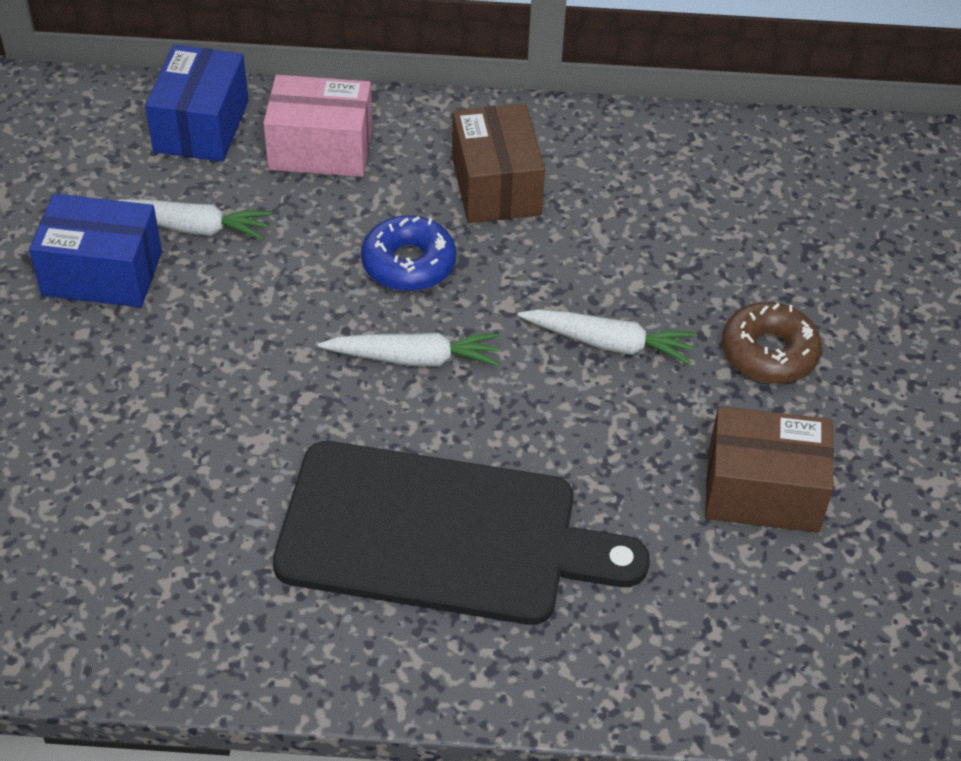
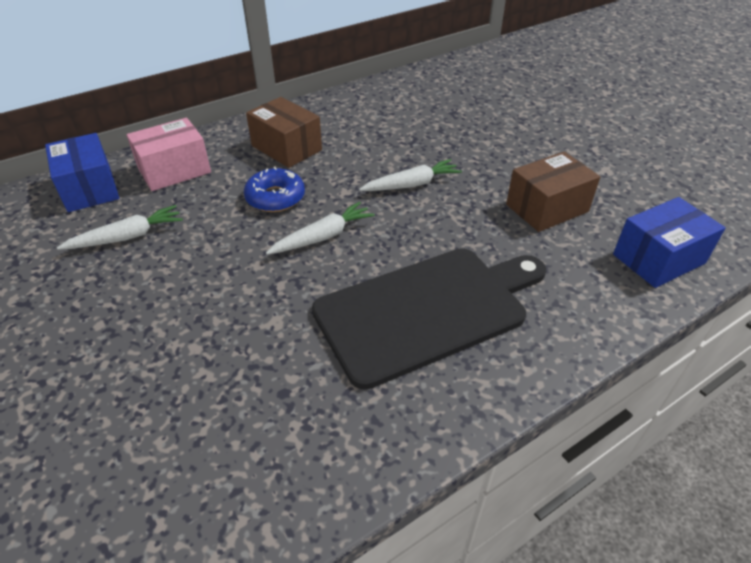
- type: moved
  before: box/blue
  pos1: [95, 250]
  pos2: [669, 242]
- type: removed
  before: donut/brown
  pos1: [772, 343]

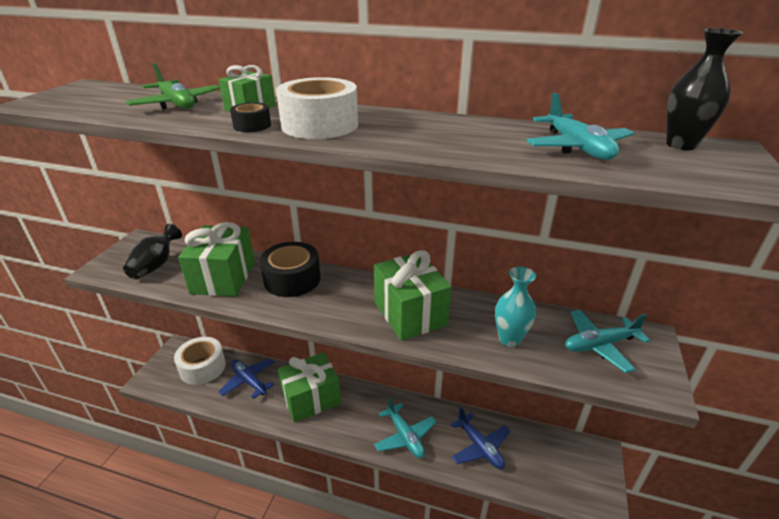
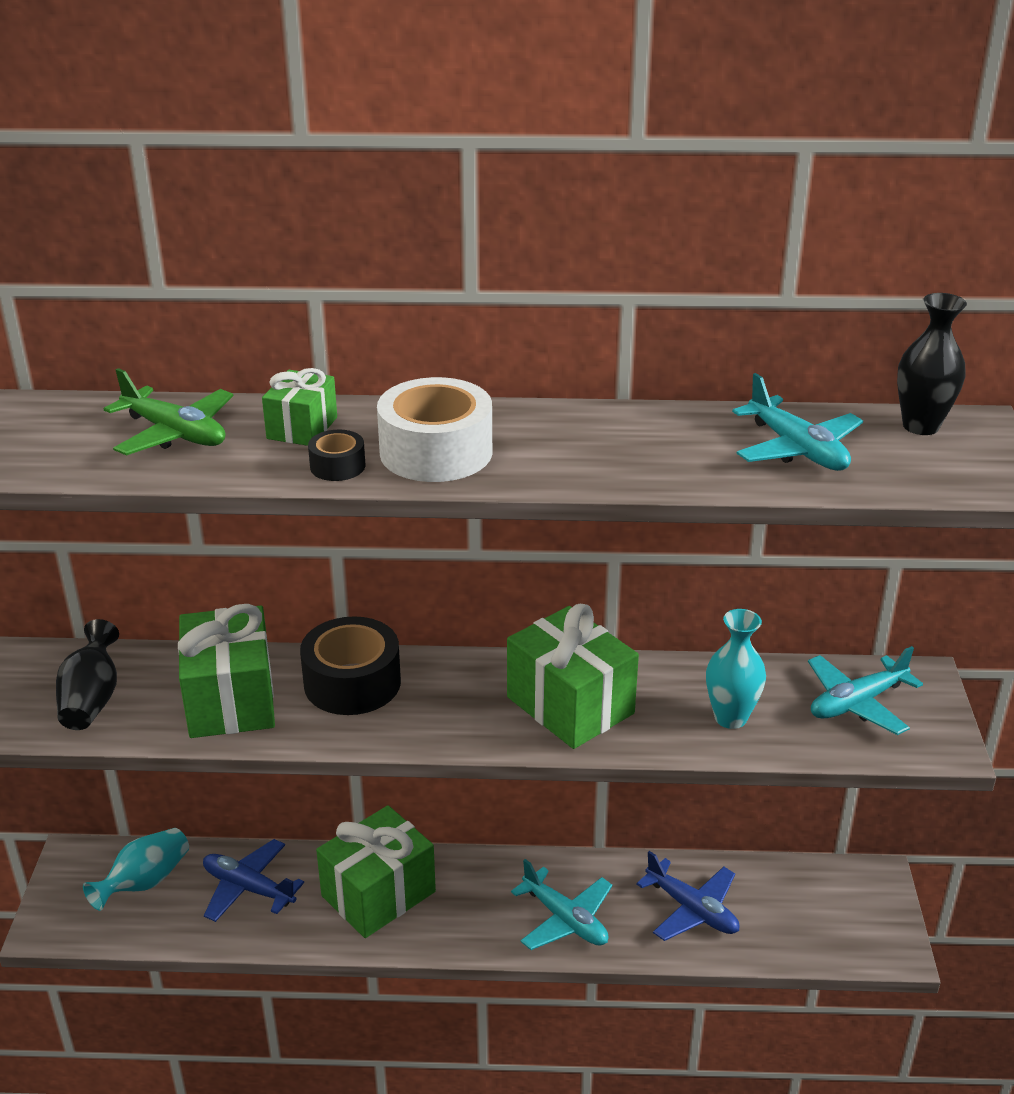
- type: replaced
  before: tape/white
  after: vase/turquoise
  pos1: [200, 361]
  pos2: [136, 869]

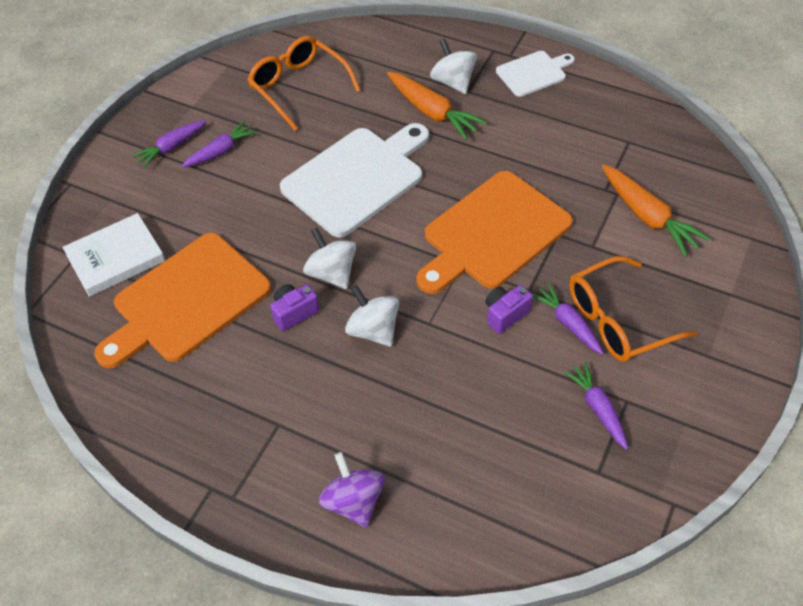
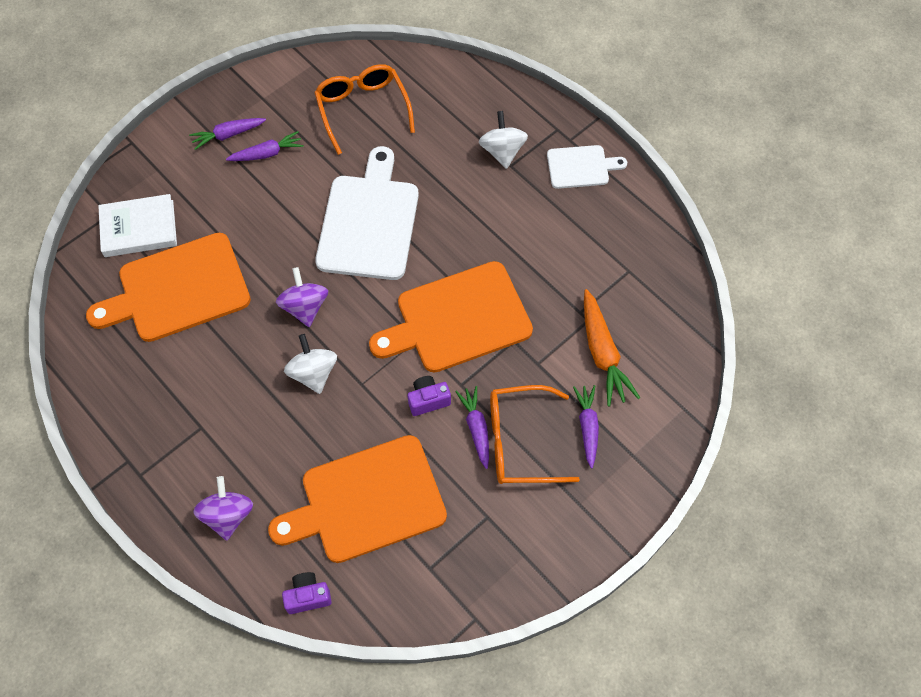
- type: added
  after: cutting board/orange
  pos2: [357, 499]
- type: recoloured
  before: spinning top/white
  after: spinning top/purple
  pos1: [329, 258]
  pos2: [302, 297]
- type: moved
  before: camera/purple
  pos1: [294, 307]
  pos2: [307, 593]
- type: turned
  before: cutting board/white
  pos1: [354, 180]
  pos2: [367, 213]
  turn: -60
- type: moved
  before: carrot/purple
  pos1: [595, 406]
  pos2: [586, 426]
- type: removed
  before: carrot/orange
  pos1: [437, 106]

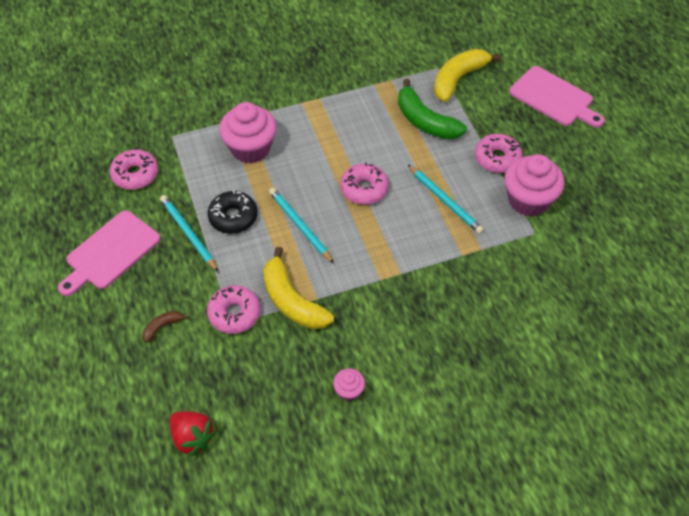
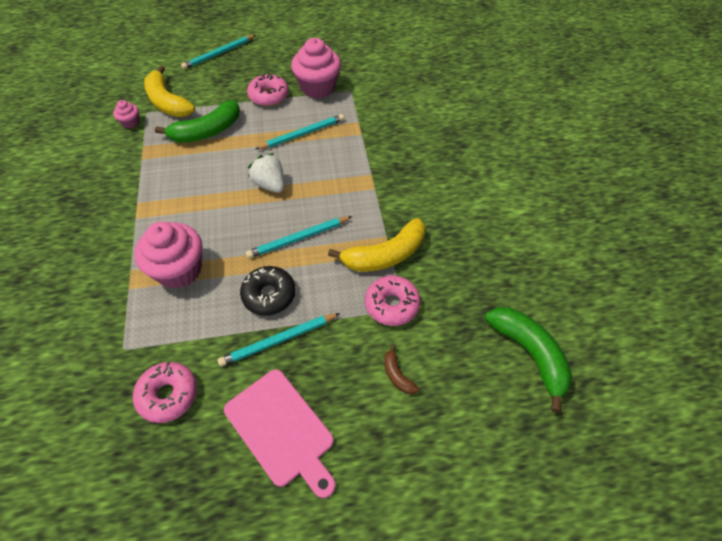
- type: moved
  before: cupcake/pink
  pos1: [349, 384]
  pos2: [126, 114]
- type: replaced
  before: cutting board/pink
  after: pencil/turquoise
  pos1: [557, 97]
  pos2: [218, 52]
- type: replaced
  before: donut/pink
  after: strawberry/white
  pos1: [364, 183]
  pos2: [266, 173]
- type: replaced
  before: strawberry/red
  after: banana/green
  pos1: [193, 434]
  pos2: [528, 360]

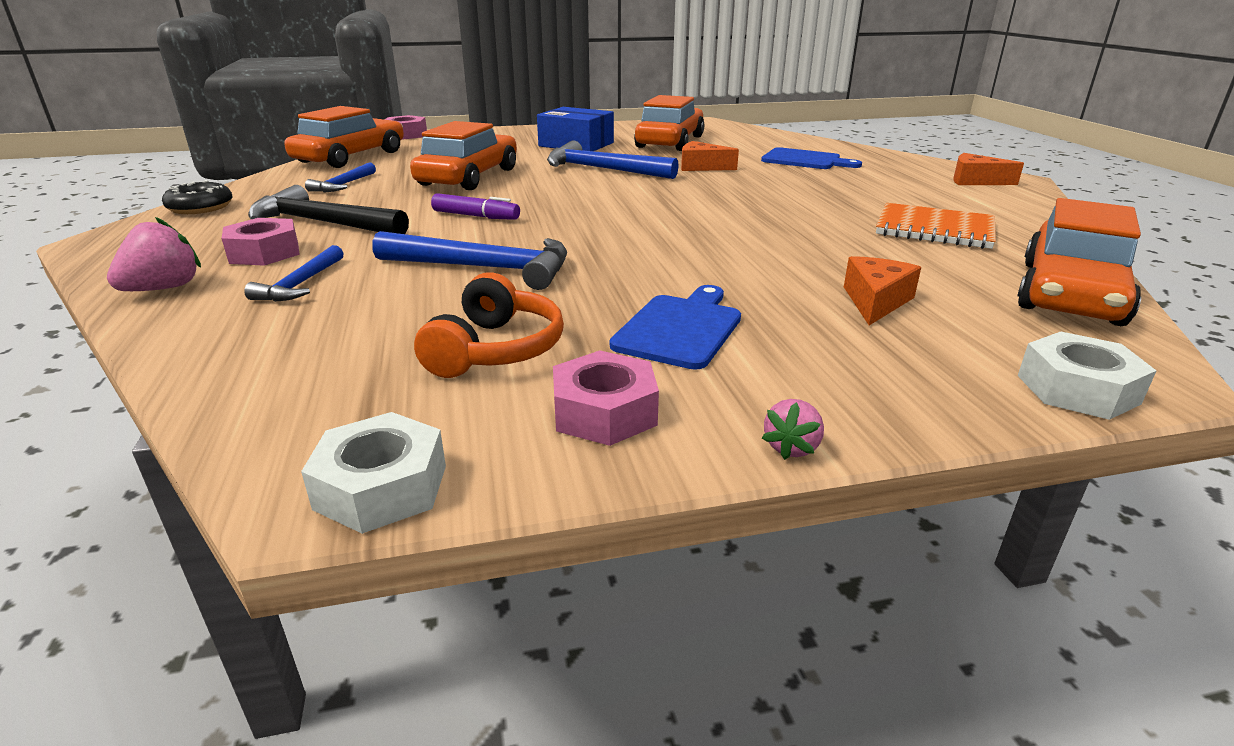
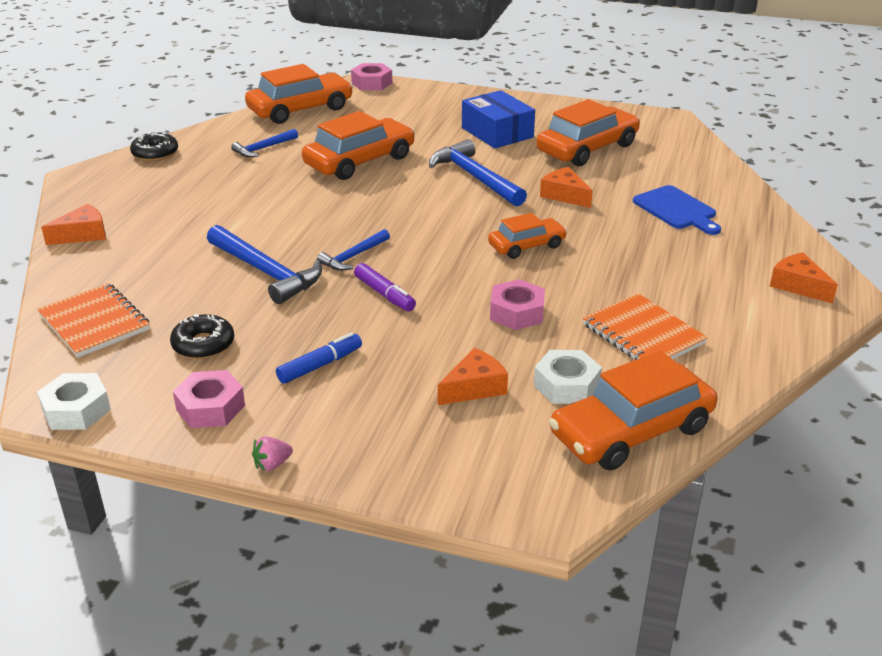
- type: added
  after: notebook/orange
  pos2: [93, 320]
- type: replaced
  before: strawberry/pink
  after: cheese/orange
  pos1: [154, 254]
  pos2: [73, 224]
- type: replaced
  before: headphones/orange
  after: donut/black
  pos1: [489, 325]
  pos2: [202, 336]
- type: replaced
  before: cutting board/blue
  after: marker/blue
  pos1: [675, 327]
  pos2: [319, 358]
- type: moved
  before: hammer/blue
  pos1: [294, 273]
  pos2: [353, 250]
- type: moved
  before: marker/purple
  pos1: [475, 206]
  pos2: [385, 287]
- type: added
  after: car/orange
  pos2: [527, 236]
- type: moved
  before: nut/pink
  pos1: [260, 242]
  pos2: [517, 304]
- type: moved
  before: nut/white
  pos1: [1087, 375]
  pos2: [568, 377]
- type: removed
  before: hammer/black
  pos1: [328, 209]

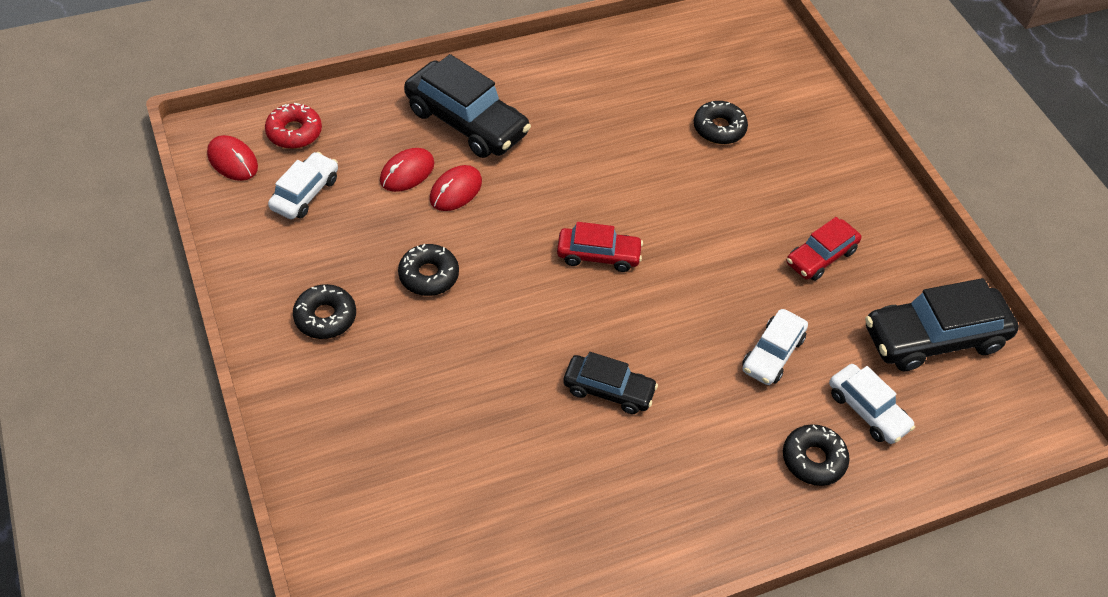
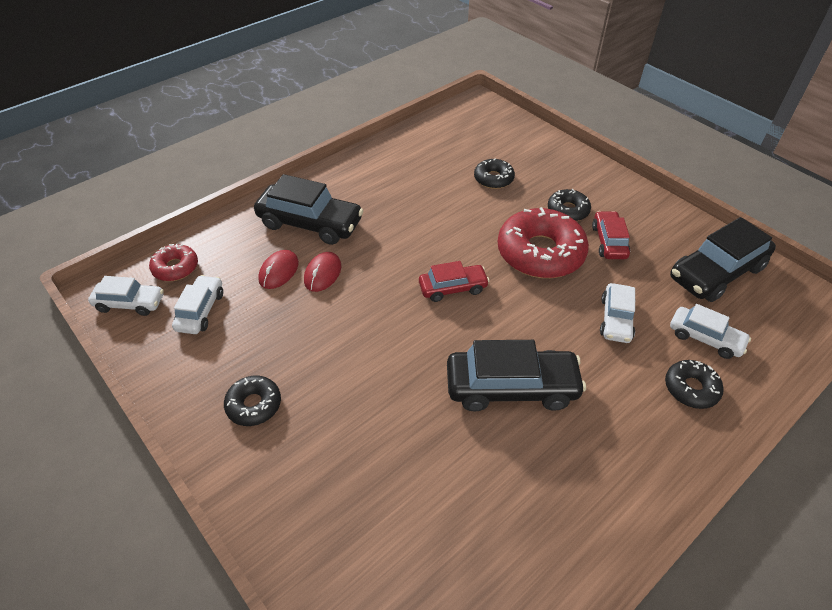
- type: replaced
  before: mouse/red
  after: car/white
  pos1: [232, 158]
  pos2: [126, 296]
- type: resized
  before: car/black
  pos1: [610, 383]
  pos2: [516, 376]
  scale: 1.7
- type: added
  after: donut/red
  pos2: [543, 242]
- type: moved
  before: donut/black
  pos1: [428, 270]
  pos2: [569, 205]
- type: turned
  before: car/red
  pos1: [824, 249]
  pos2: [611, 235]
  turn: 150

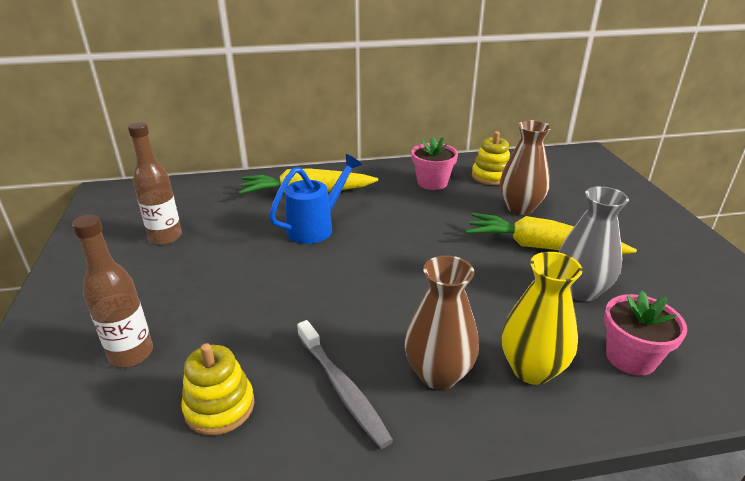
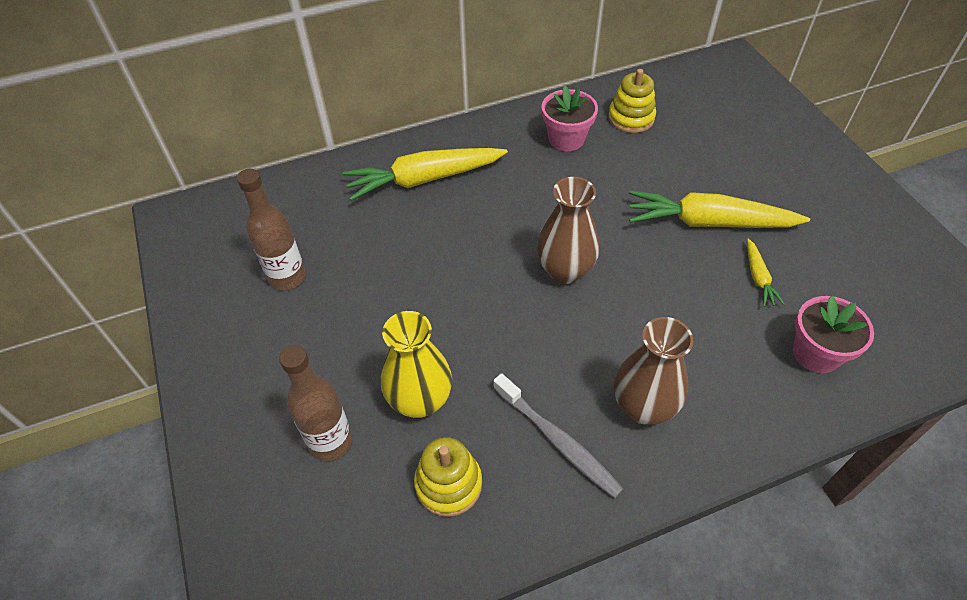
- type: moved
  before: vase/yellow
  pos1: [542, 318]
  pos2: [416, 364]
- type: moved
  before: vase/brown
  pos1: [525, 167]
  pos2: [568, 230]
- type: replaced
  before: vase/grey
  after: carrot/yellow
  pos1: [594, 243]
  pos2: [766, 272]
- type: removed
  before: watering can/blue
  pos1: [315, 199]

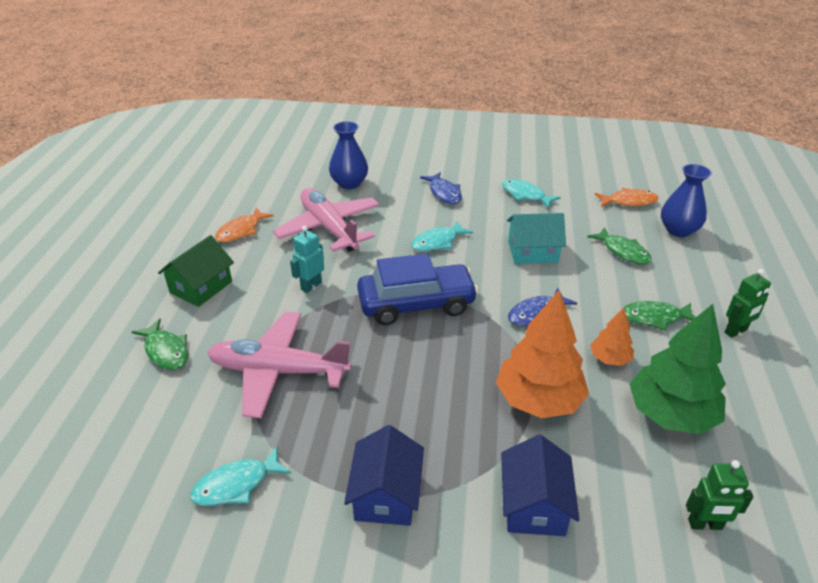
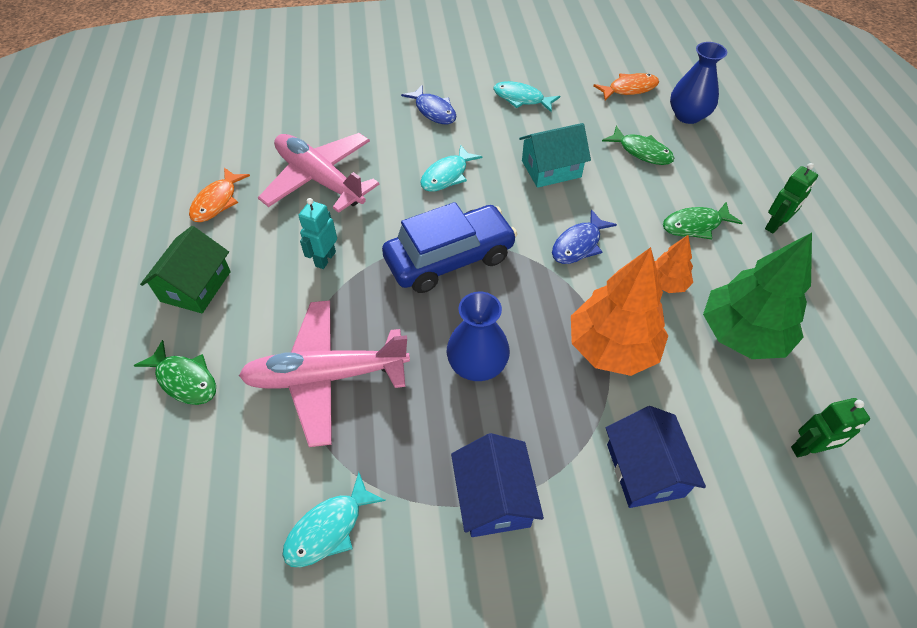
- type: moved
  before: vase/blue
  pos1: [348, 155]
  pos2: [478, 336]

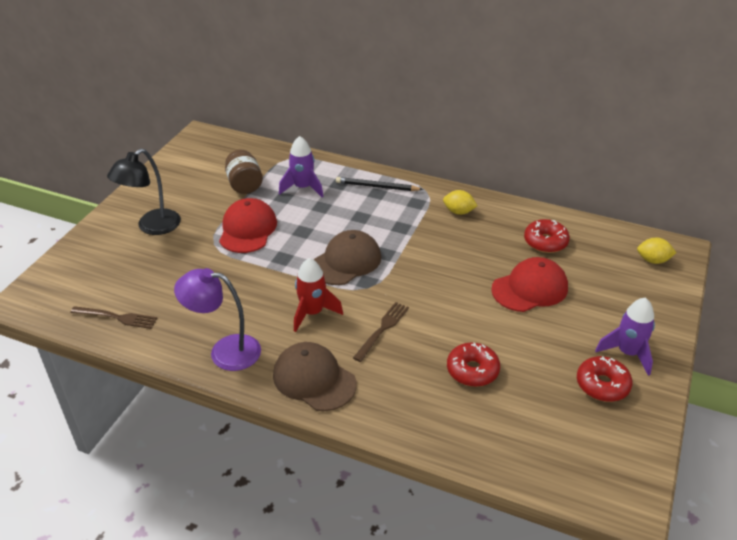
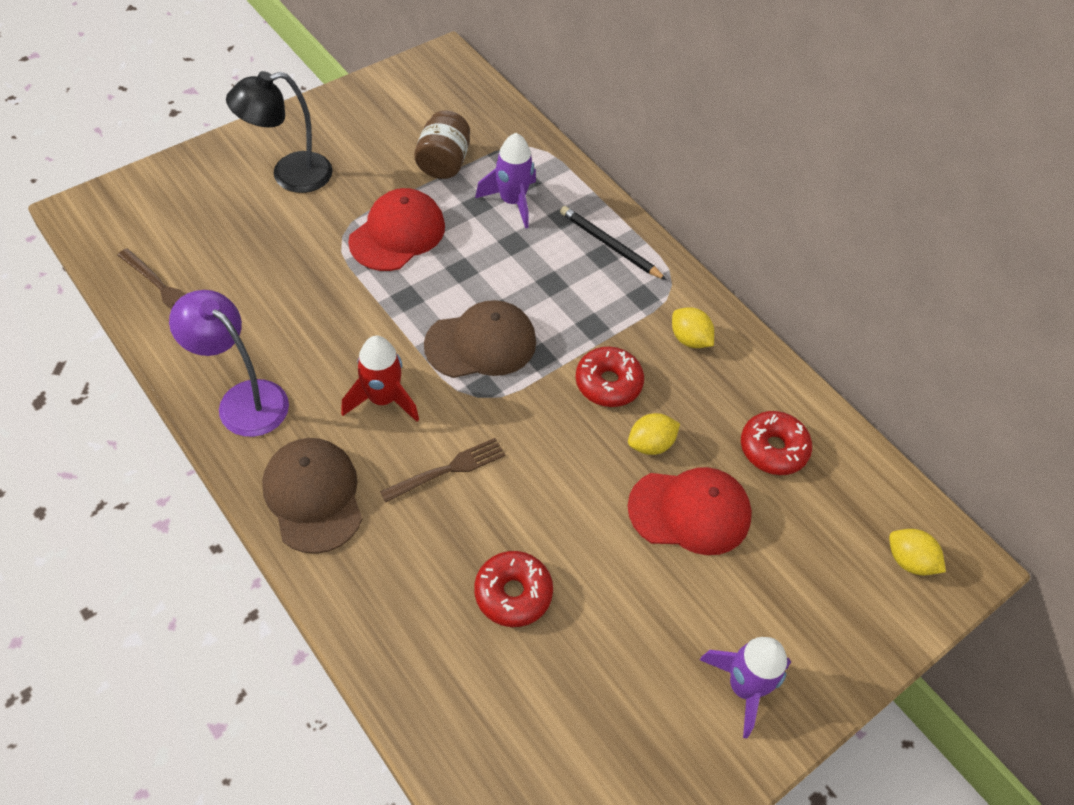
- type: moved
  before: donut/red
  pos1: [605, 379]
  pos2: [609, 377]
- type: added
  after: lemon/yellow
  pos2: [654, 434]

